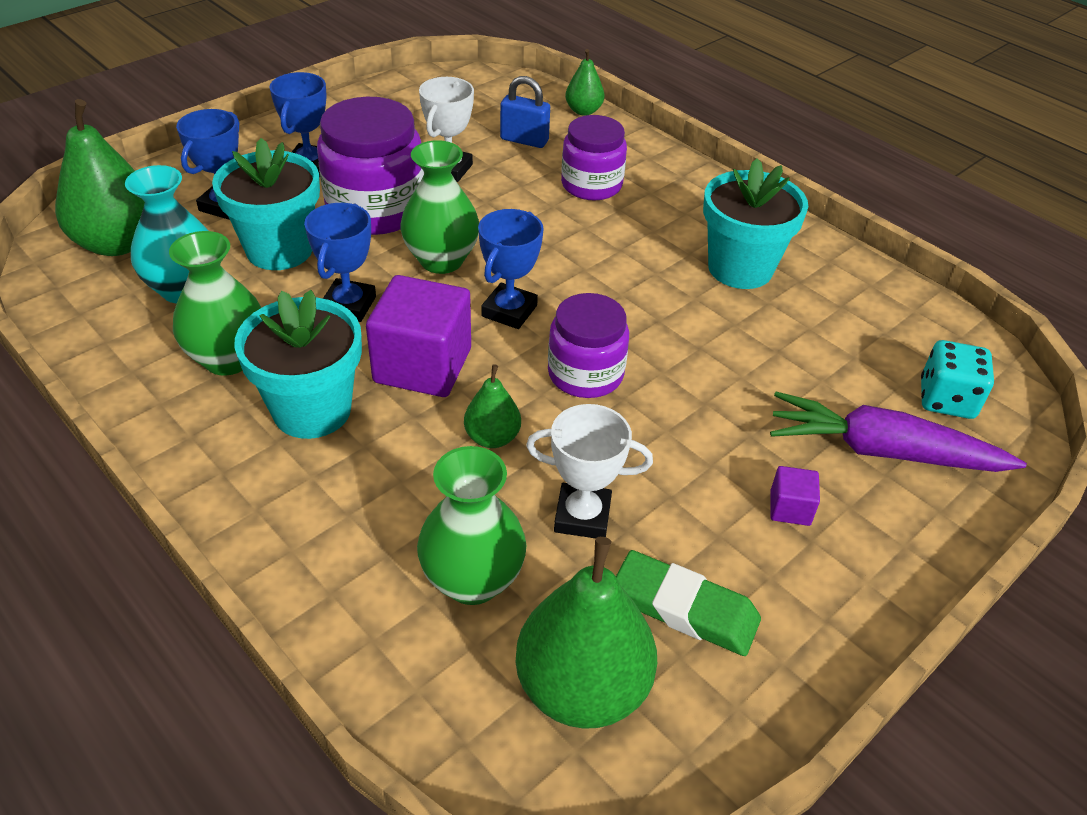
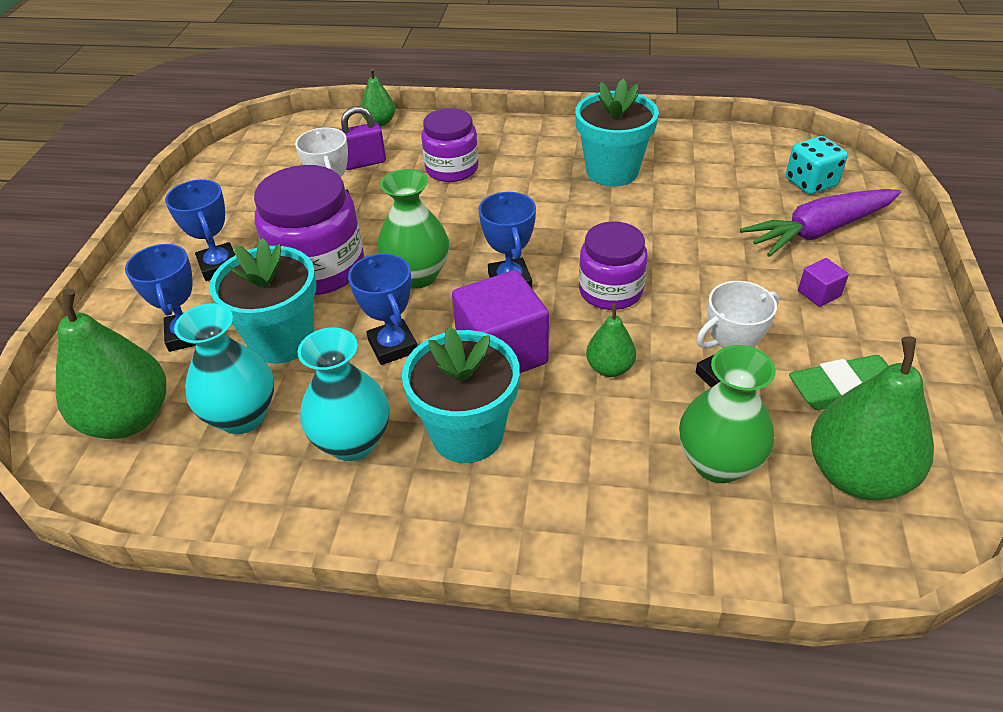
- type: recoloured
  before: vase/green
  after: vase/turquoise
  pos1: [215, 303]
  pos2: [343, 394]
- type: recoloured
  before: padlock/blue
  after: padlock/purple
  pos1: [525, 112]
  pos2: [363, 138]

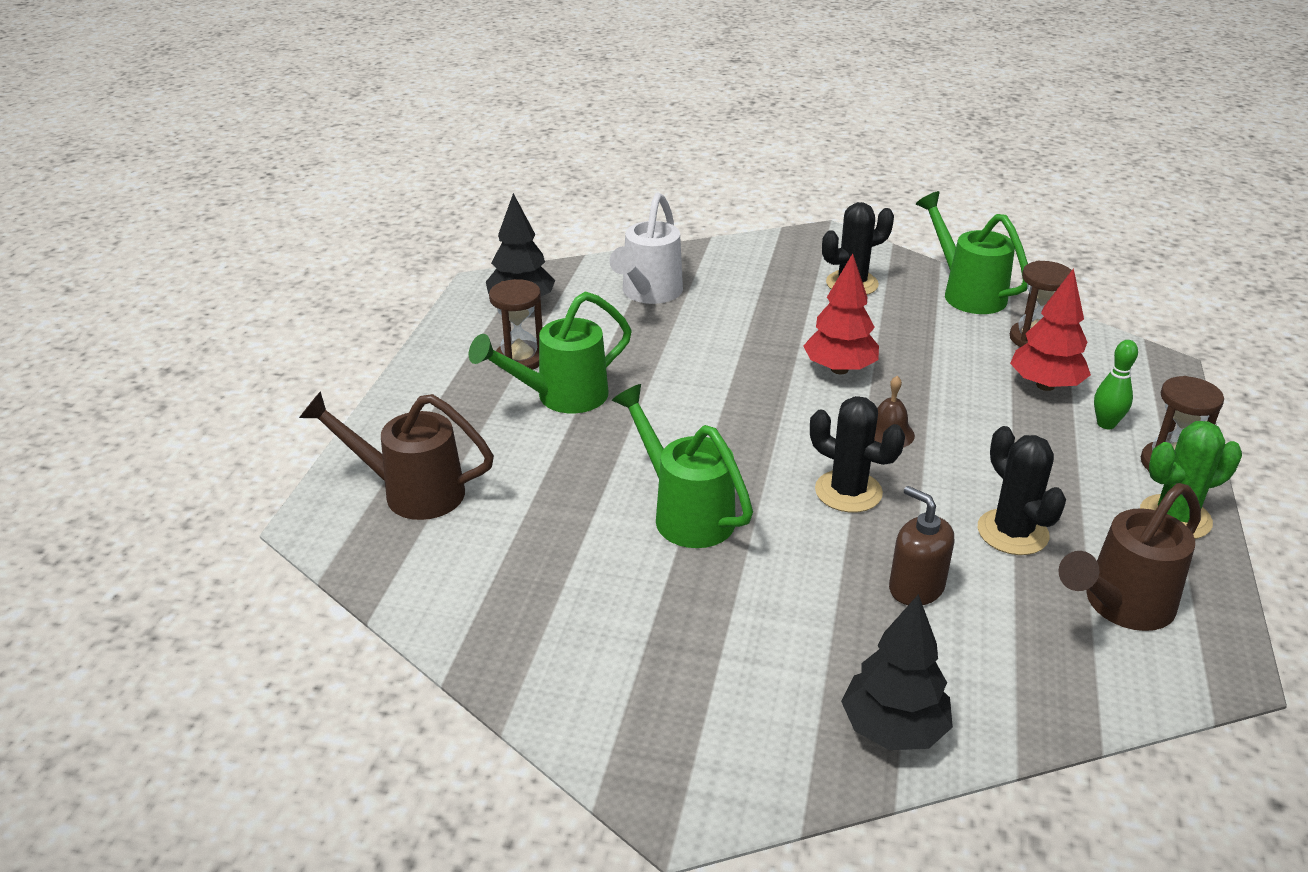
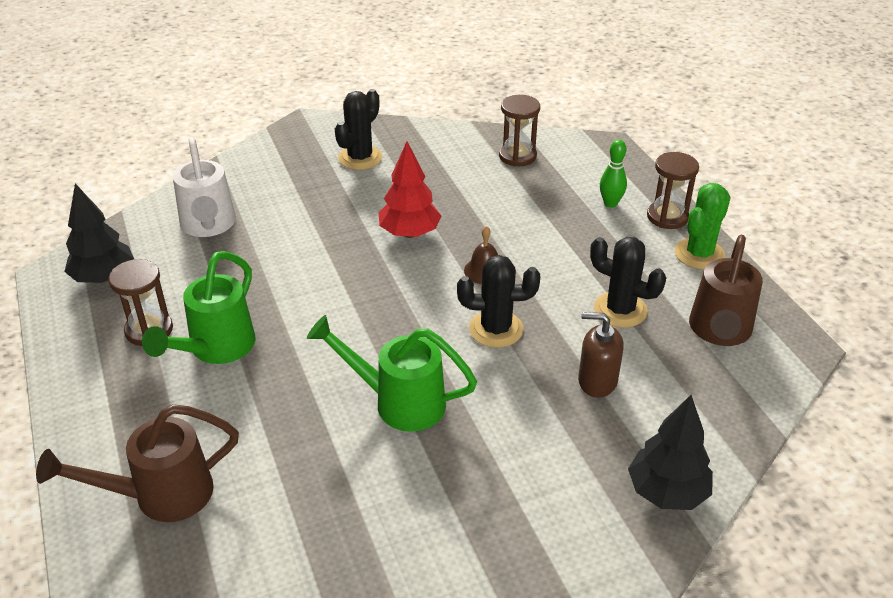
- type: removed
  before: watering can/green
  pos1: [972, 252]
- type: removed
  before: tree/red
  pos1: [1050, 329]

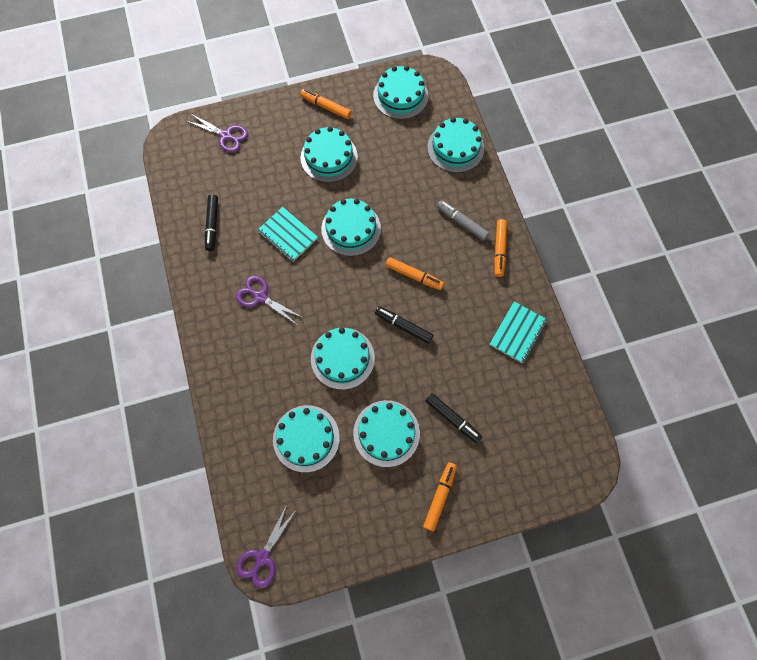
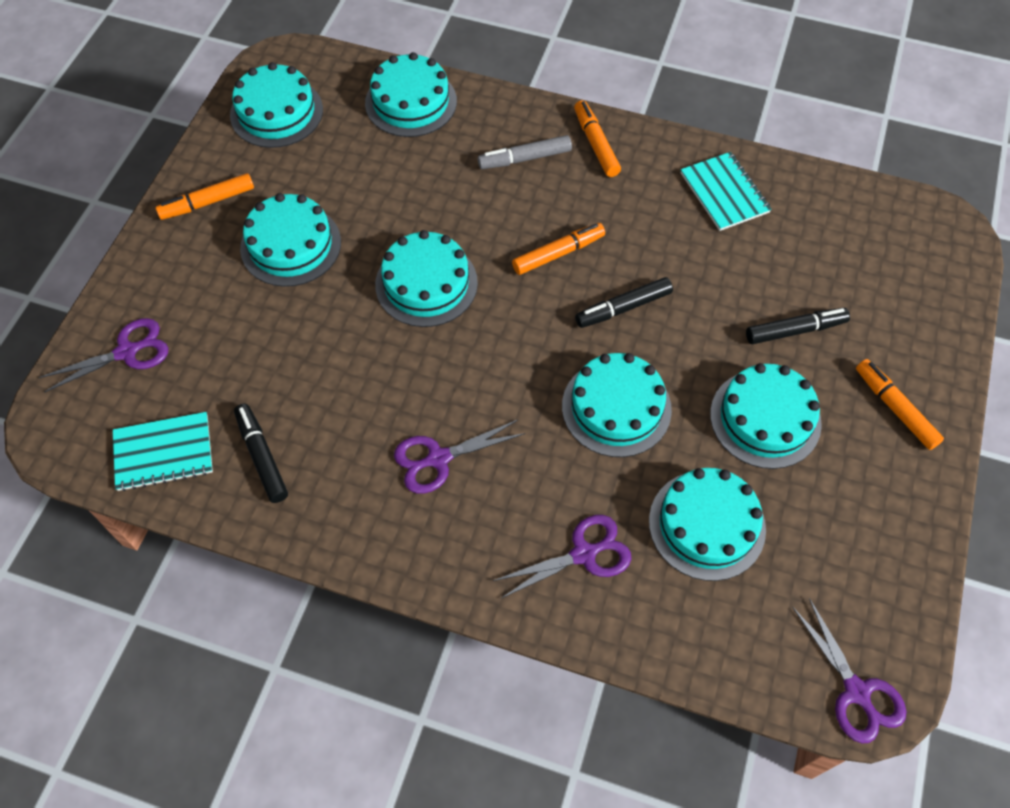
- type: moved
  before: notebook/turquoise
  pos1: [288, 234]
  pos2: [163, 451]
- type: turned
  before: marker/black
  pos1: [211, 222]
  pos2: [261, 453]
  turn: -150
- type: added
  after: scissors/purple
  pos2: [562, 556]
- type: turned
  before: marker/orange
  pos1: [500, 248]
  pos2: [597, 138]
  turn: -150

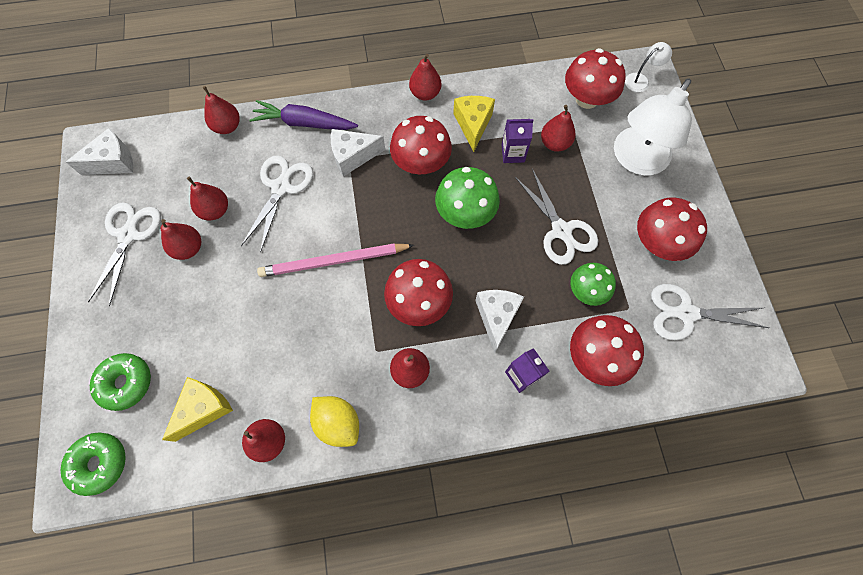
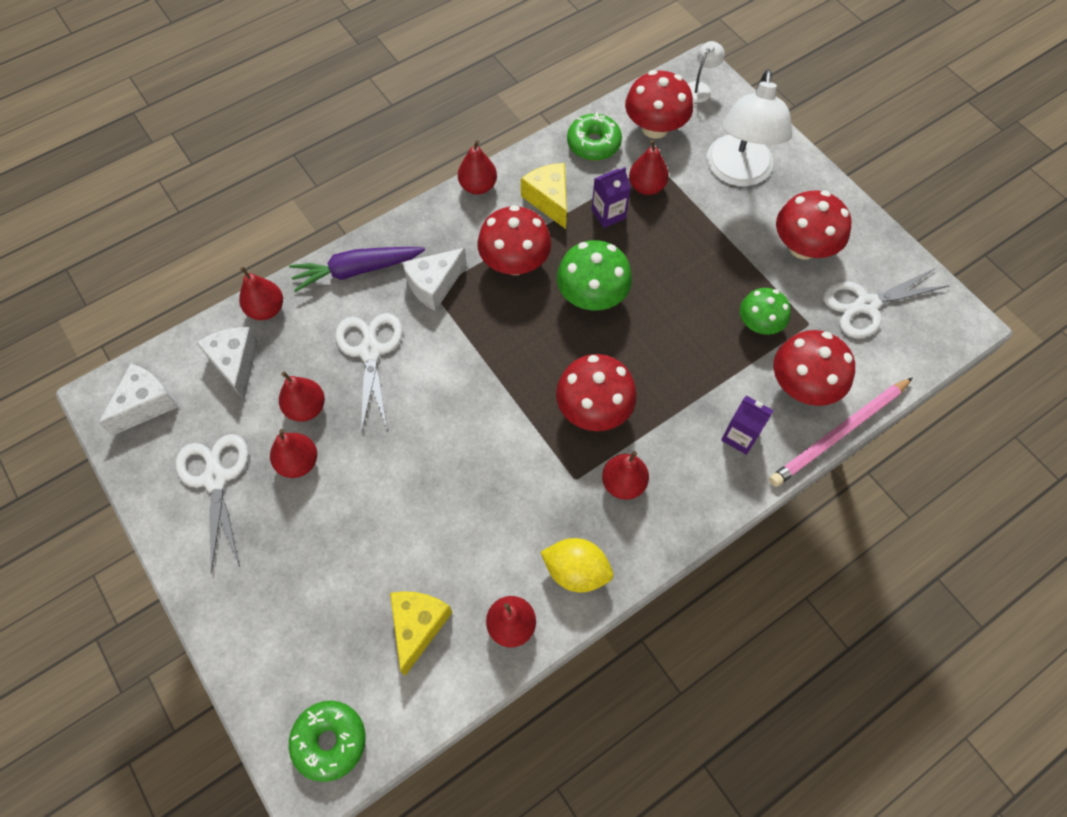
- type: moved
  before: cheese/white
  pos1: [499, 321]
  pos2: [227, 363]
- type: moved
  before: donut/green
  pos1: [120, 382]
  pos2: [594, 136]
- type: moved
  before: pencil/pink
  pos1: [335, 260]
  pos2: [841, 432]
- type: removed
  before: scissors/white
  pos1: [556, 217]

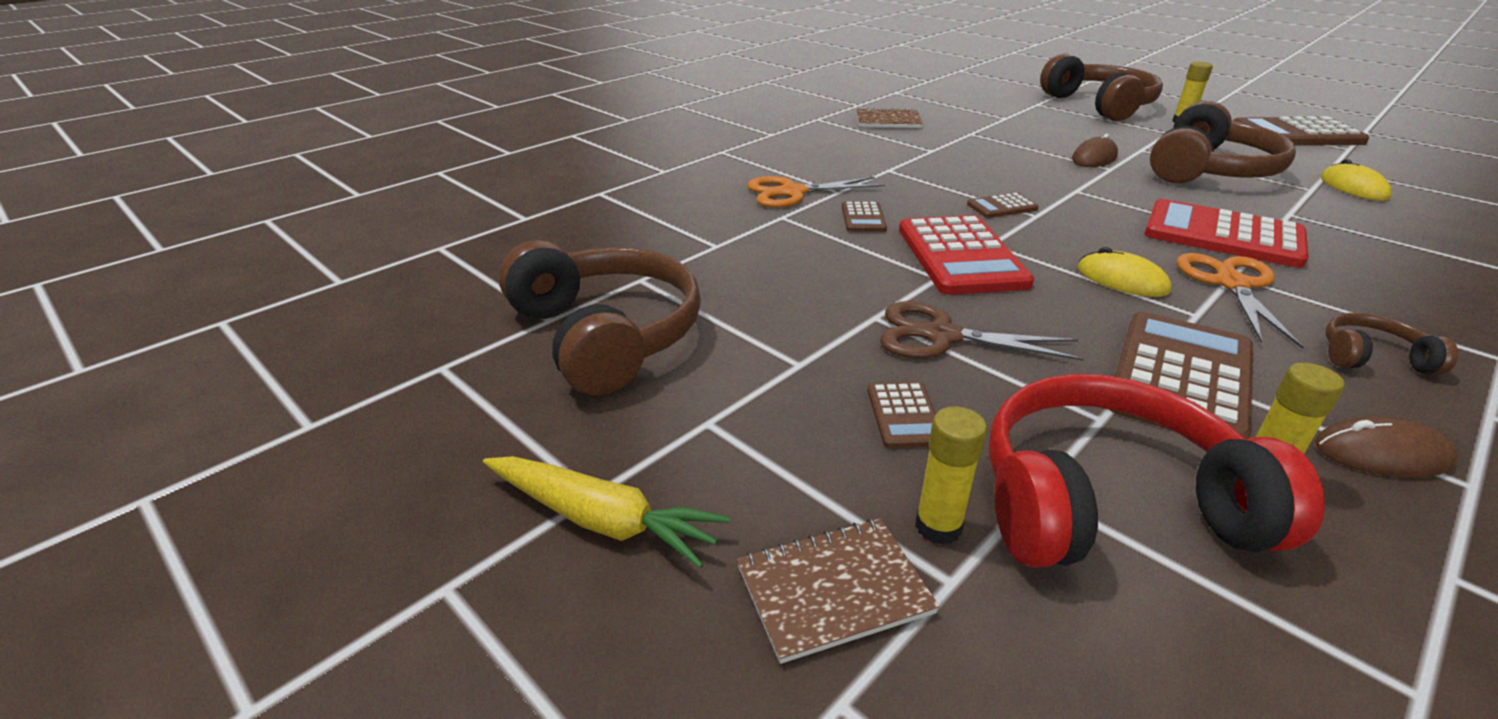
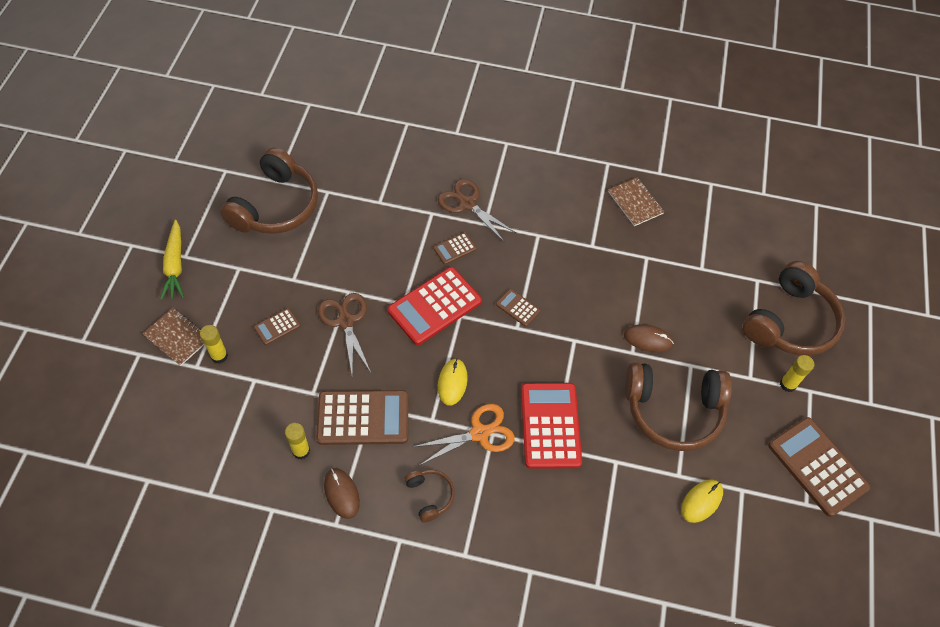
- type: recoloured
  before: scissors/orange
  after: scissors/brown
  pos1: [816, 192]
  pos2: [477, 211]
- type: removed
  before: headphones/red
  pos1: [1157, 471]

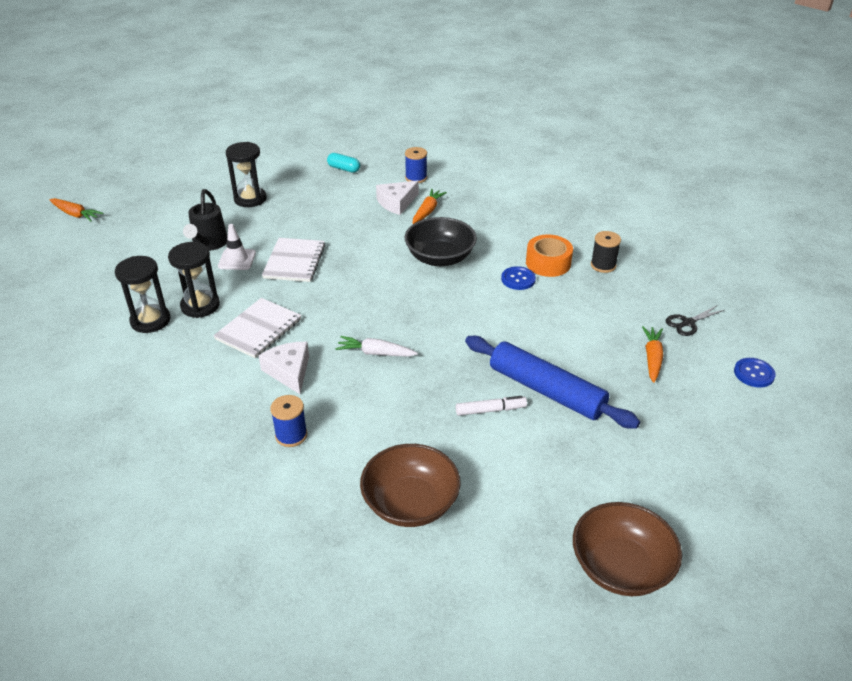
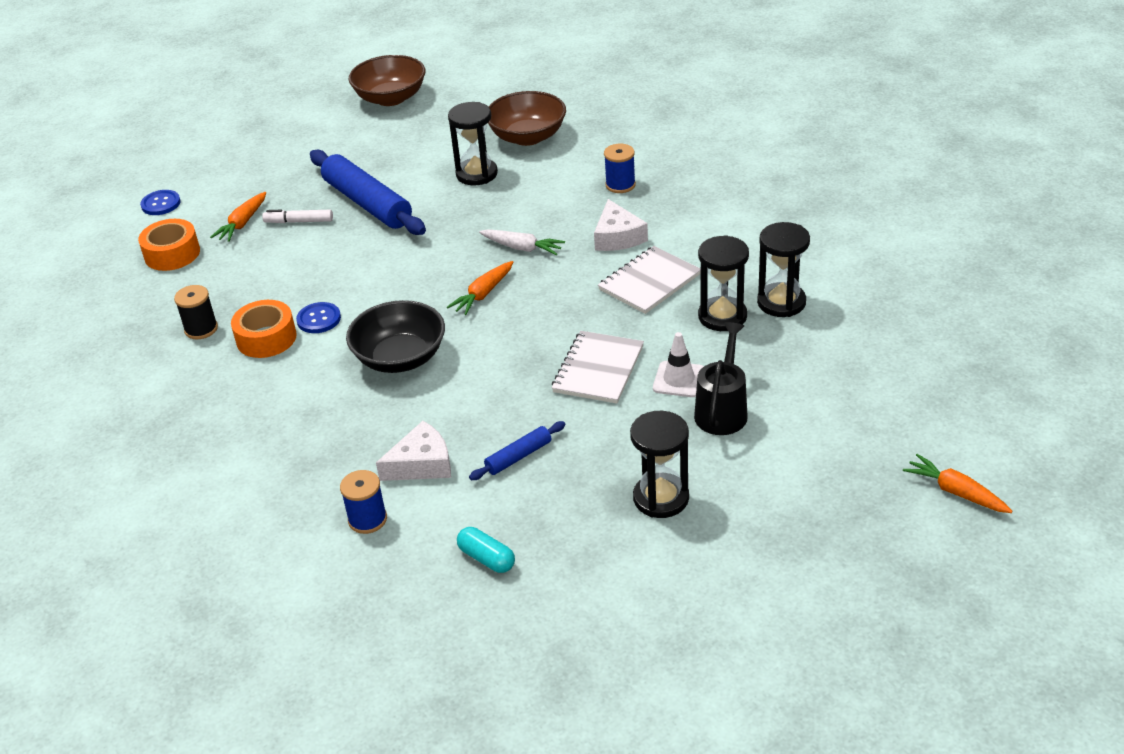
- type: replaced
  before: scissors/black
  after: tape/orange
  pos1: [695, 320]
  pos2: [169, 245]
- type: moved
  before: marker/white
  pos1: [491, 406]
  pos2: [297, 216]
- type: moved
  before: carrot/orange
  pos1: [430, 206]
  pos2: [480, 288]
- type: added
  after: hourglass/black
  pos2: [473, 143]
- type: added
  after: rolling pin/blue
  pos2: [517, 450]

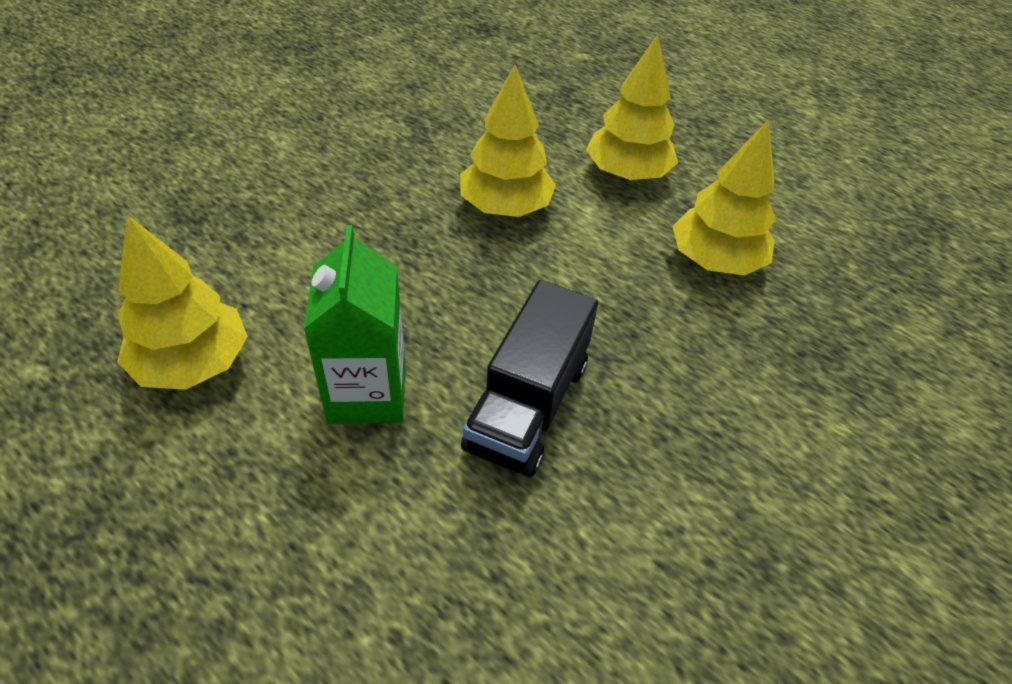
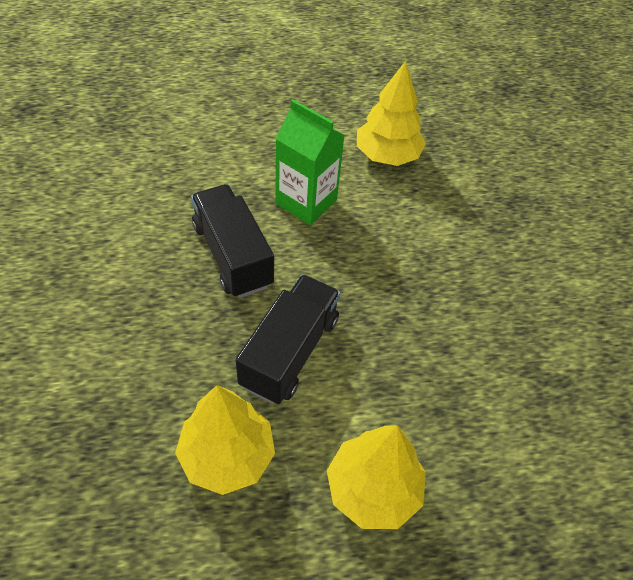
- type: added
  after: truck/black
  pos2: [288, 339]
- type: removed
  before: tree/yellow
  pos1: [508, 141]

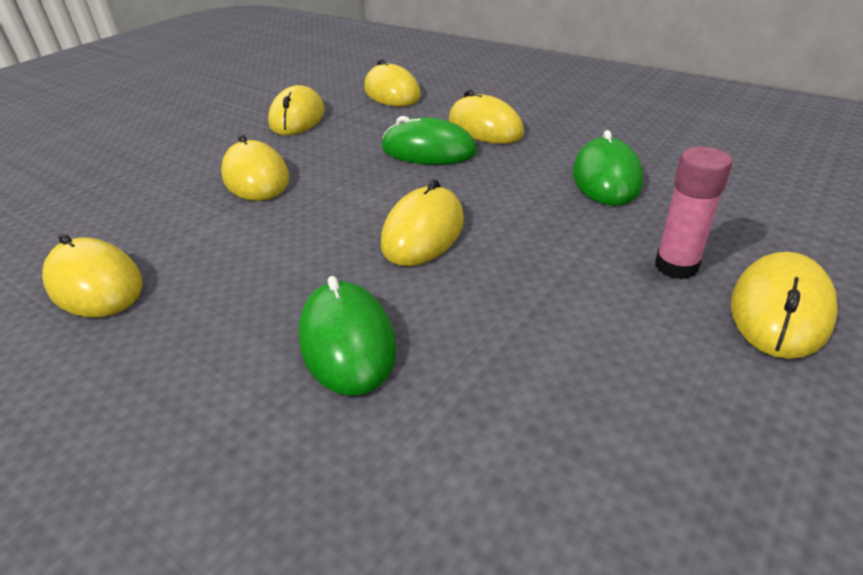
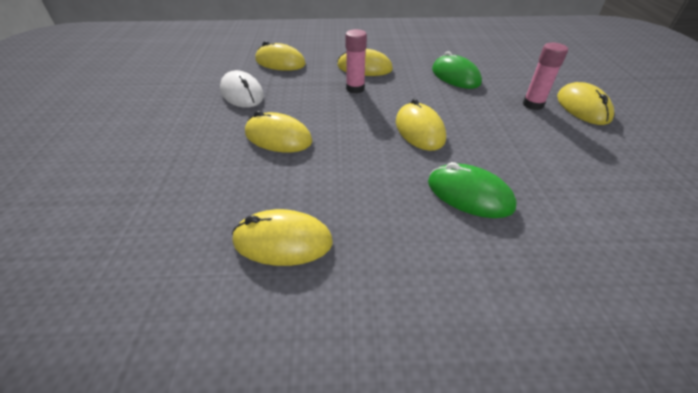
- type: recoloured
  before: mouse/yellow
  after: mouse/white
  pos1: [296, 110]
  pos2: [242, 89]
- type: replaced
  before: mouse/green
  after: glue stick/pink
  pos1: [429, 140]
  pos2: [356, 61]

